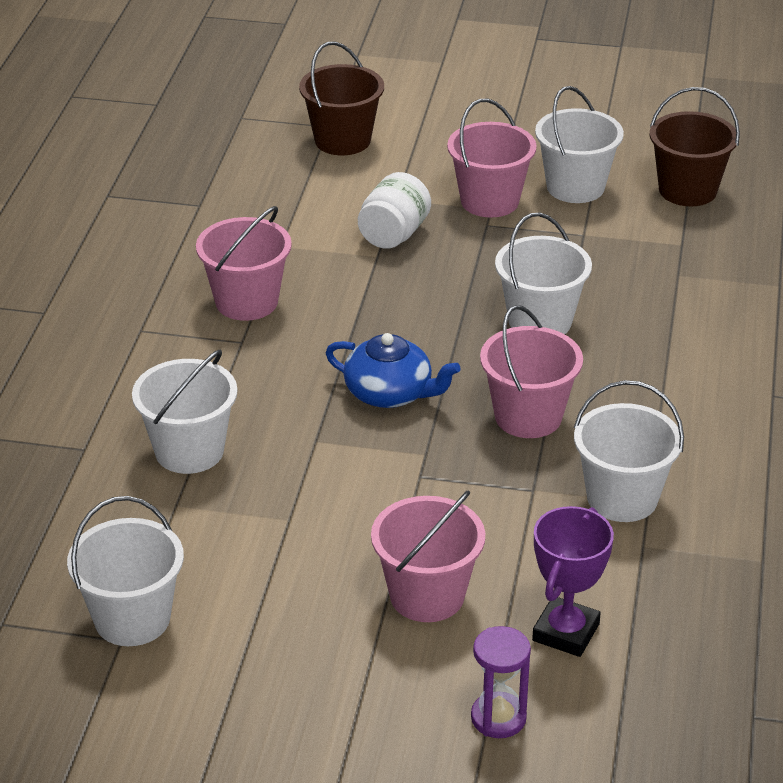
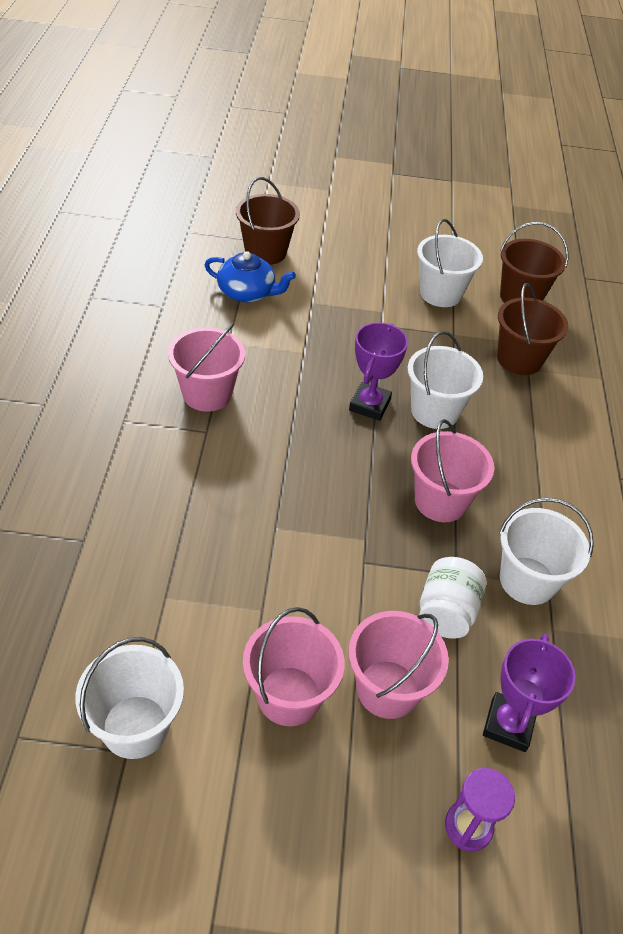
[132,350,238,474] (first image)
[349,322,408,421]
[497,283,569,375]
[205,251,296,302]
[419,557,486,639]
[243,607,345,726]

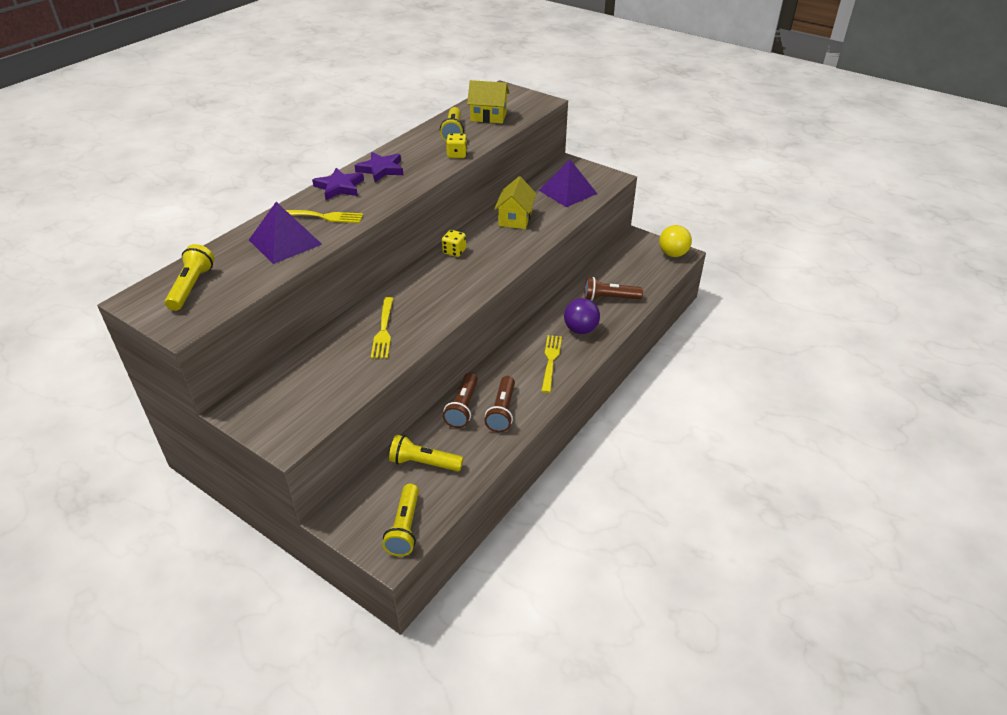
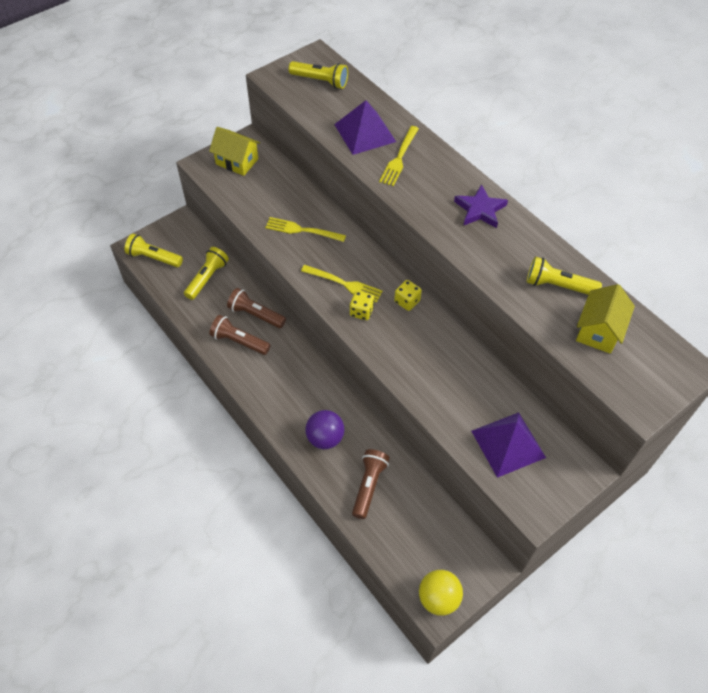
[312,168,364,200] (first image)
[350,291,374,320]
[209,127,260,176]
[301,265,383,303]

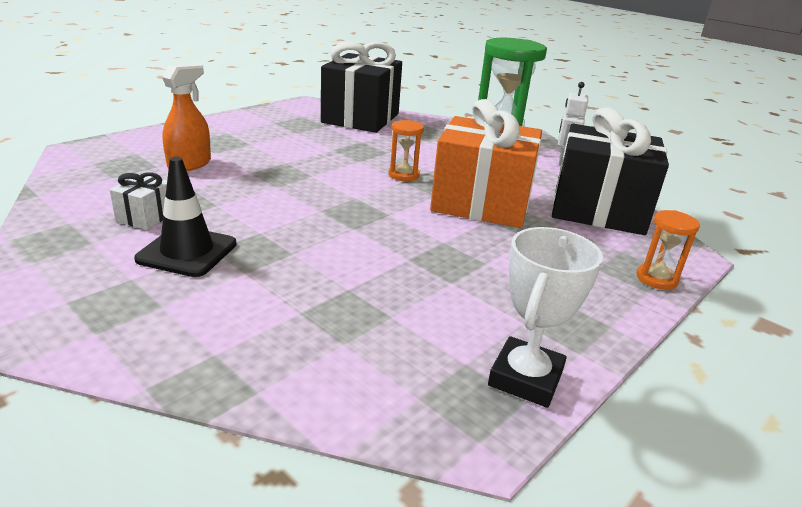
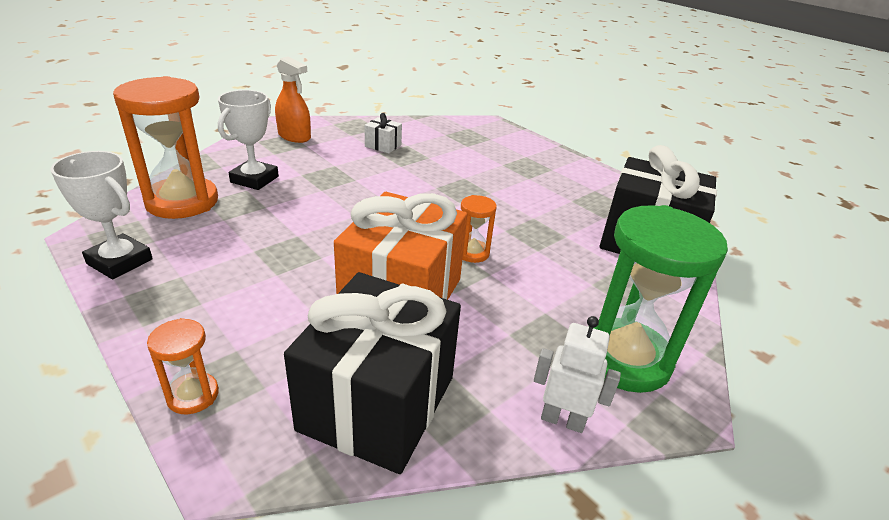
[134,157,237,277] (first image)
[113,76,218,219]
[218,90,279,190]
[275,56,311,143]

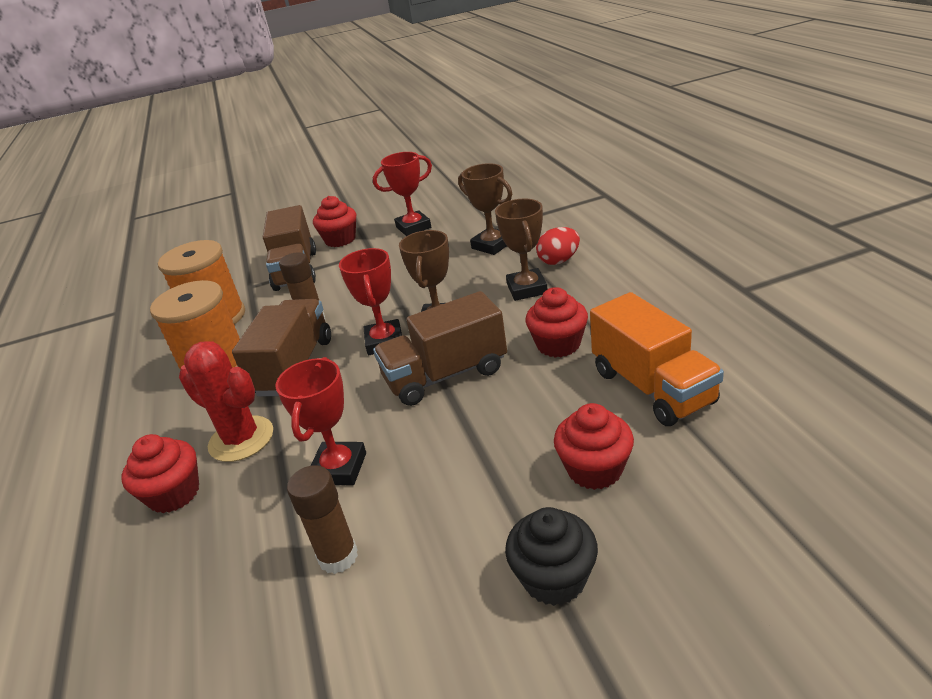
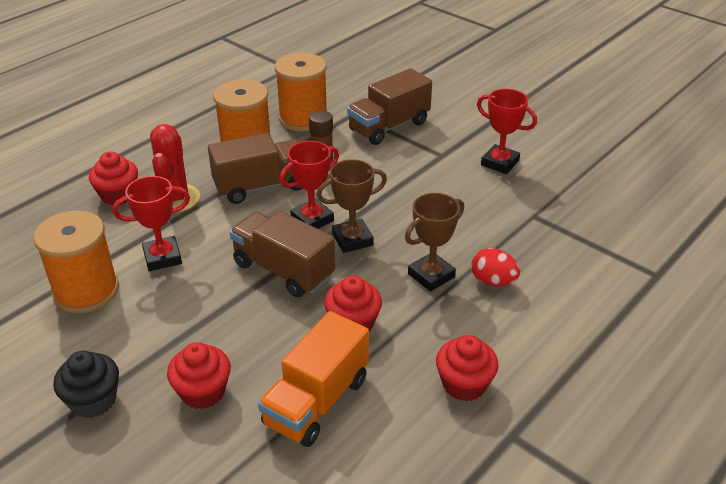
[458,163,512,255] (first image)
[436,335,499,401]
[33,210,119,313]

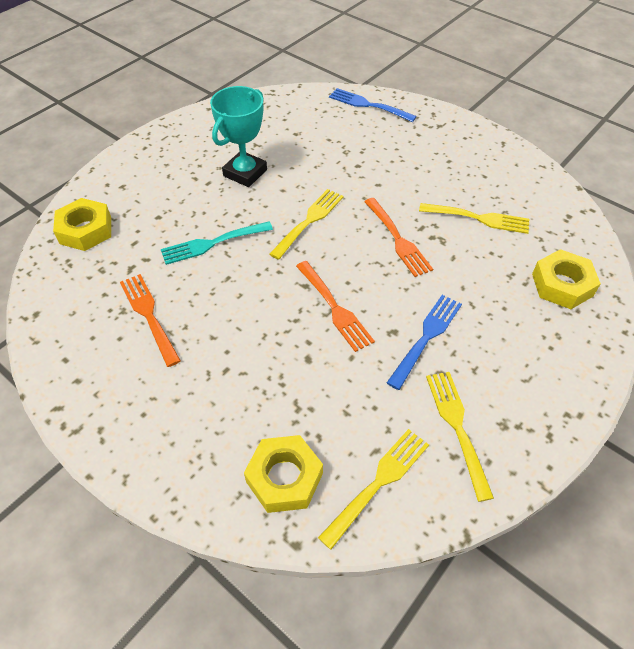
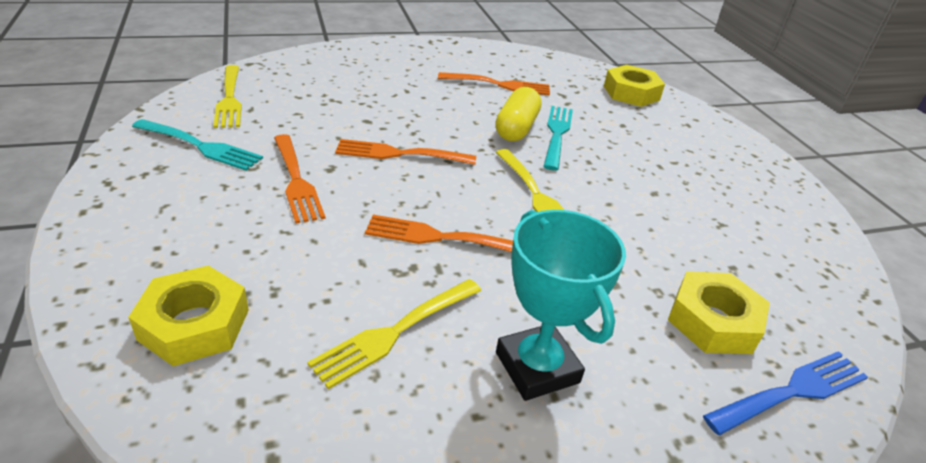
[495,87,541,141]
[496,210,626,401]
[668,271,770,354]
[274,134,325,224]
[132,119,263,171]

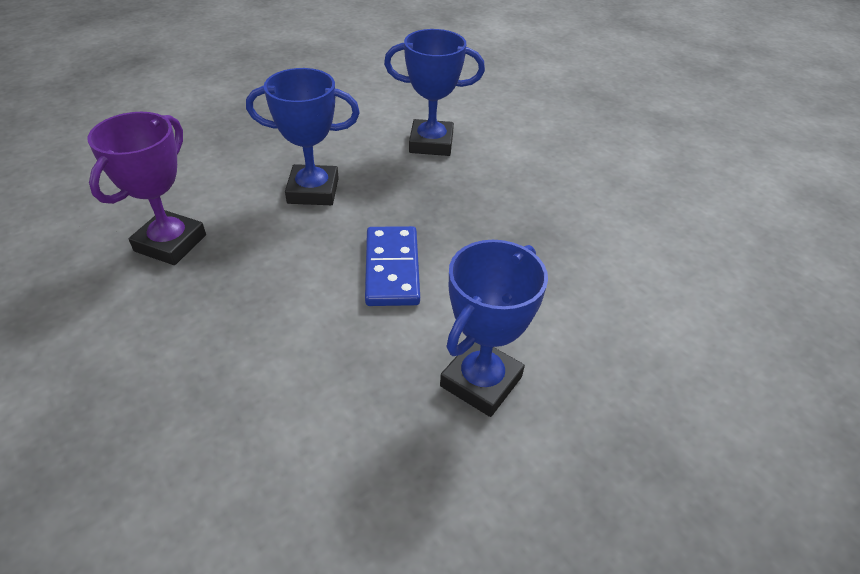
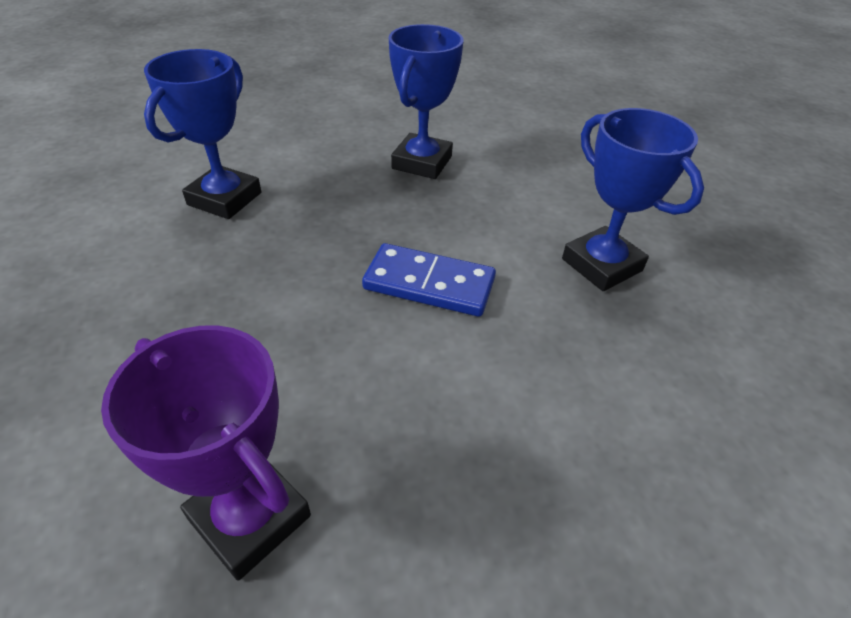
[389,24,463,179]

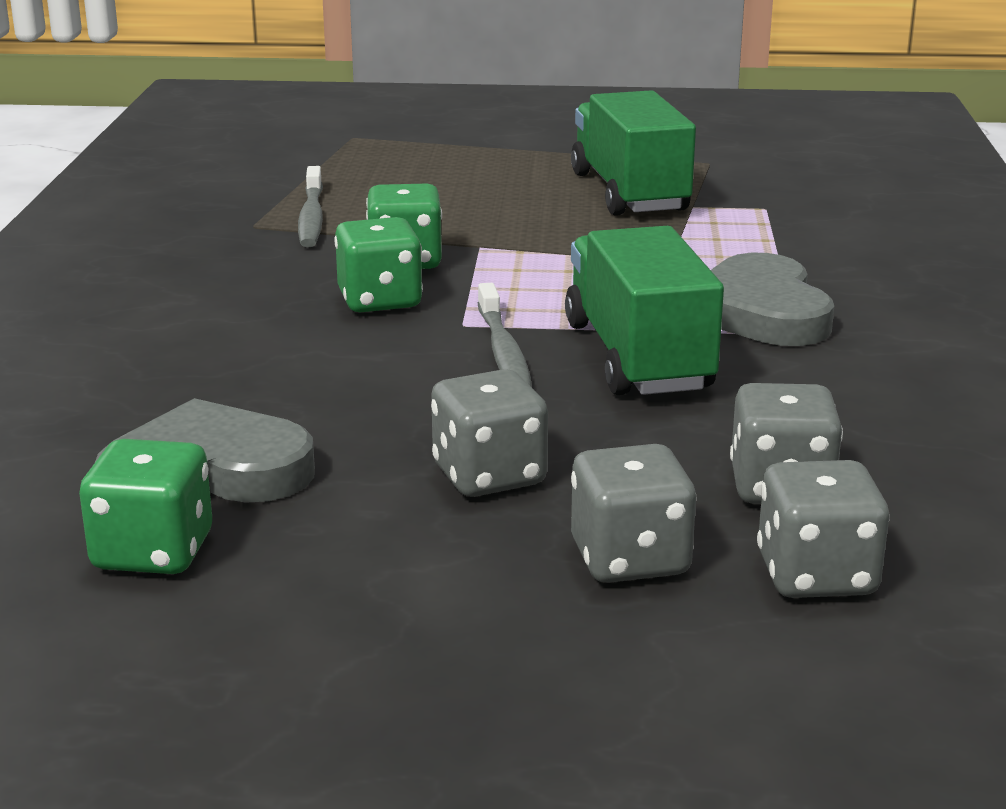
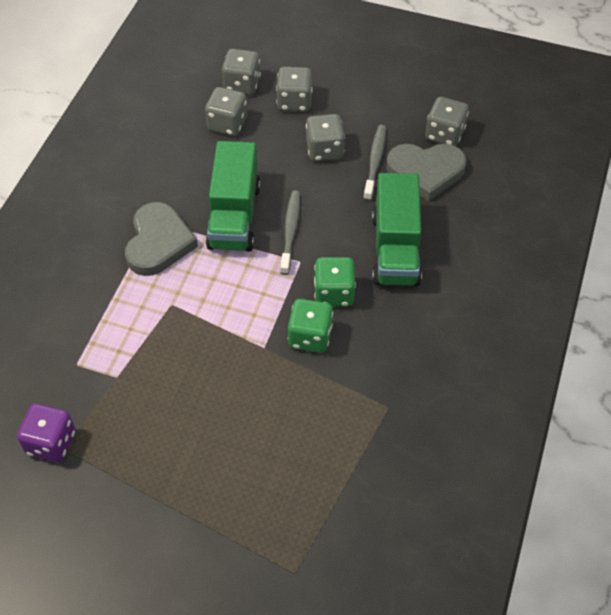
[17,404,75,462]
[363,125,386,201]
[372,173,422,286]
[425,97,469,146]

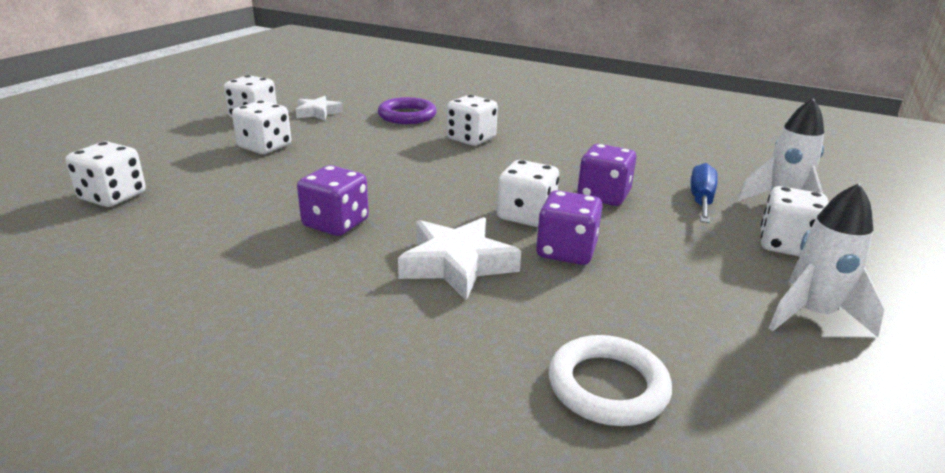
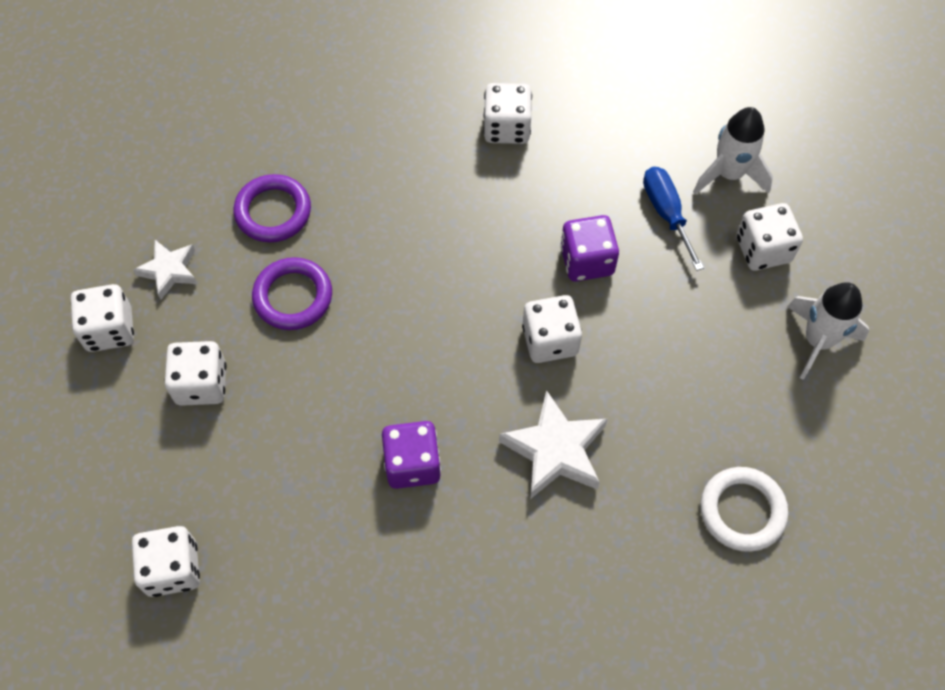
[536,190,603,265] (first image)
[252,257,332,330]
[483,83,532,144]

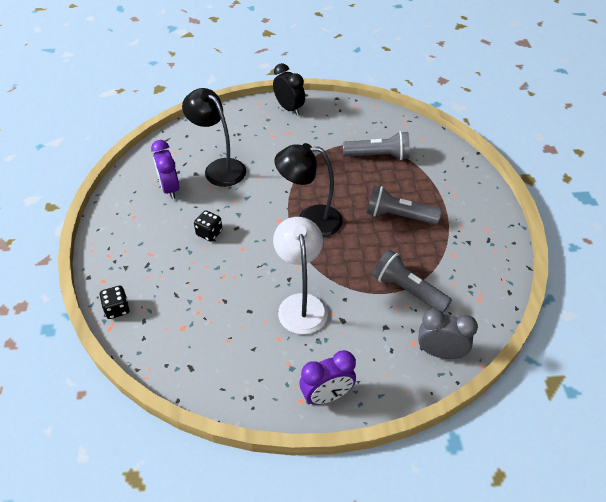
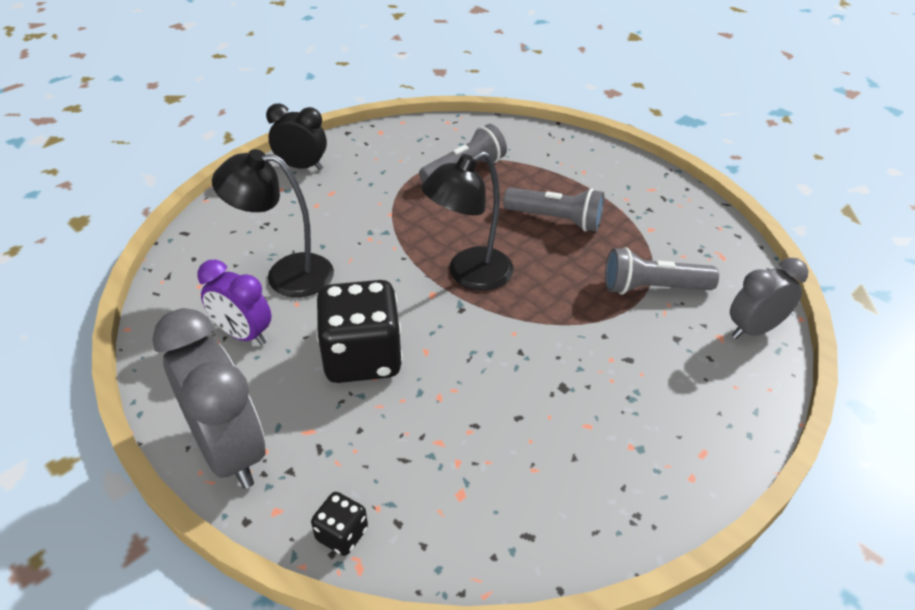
[273,217,328,334] (first image)
[300,350,356,405] (first image)
[152,308,266,489]
[503,188,604,232]
[316,280,403,383]

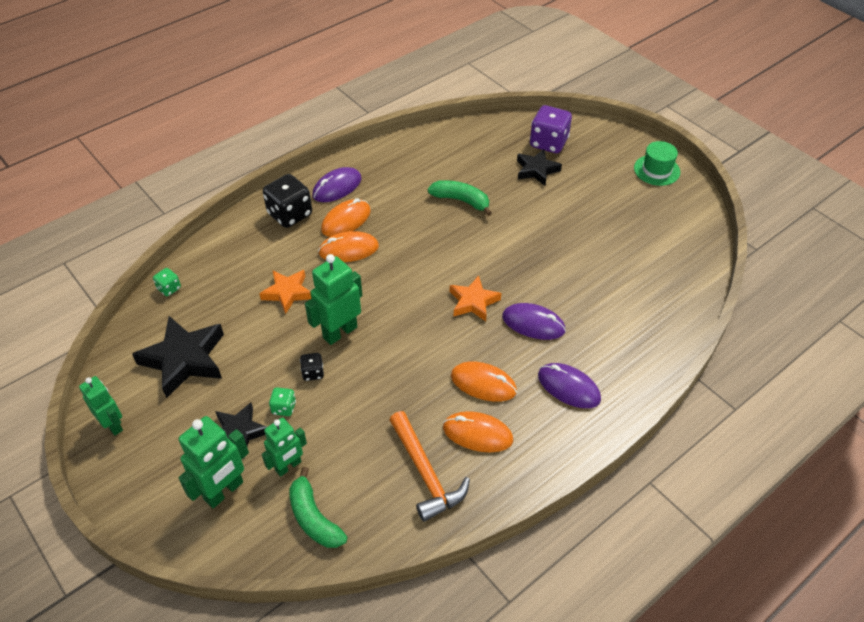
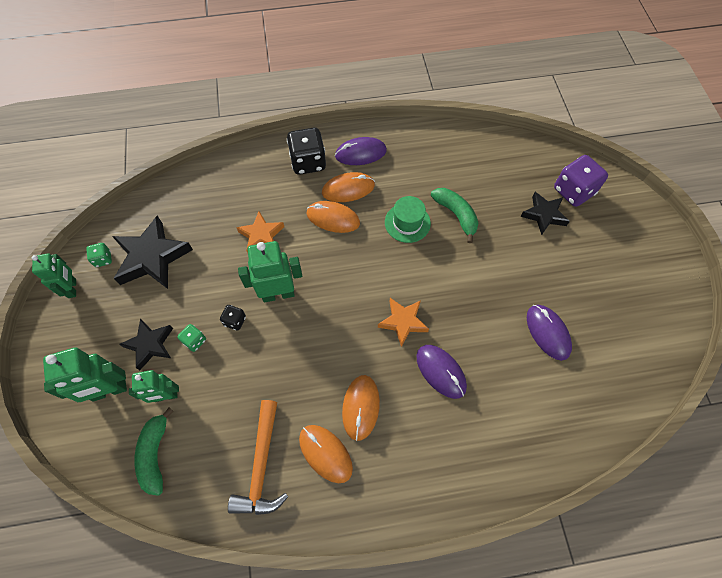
[86,243,112,267]
[527,305,572,361]
[385,196,431,243]
[342,375,380,441]

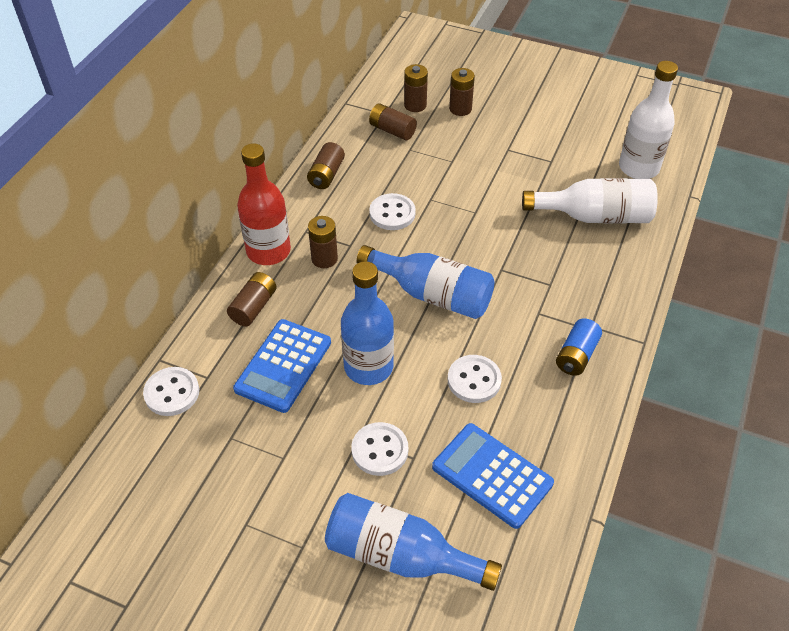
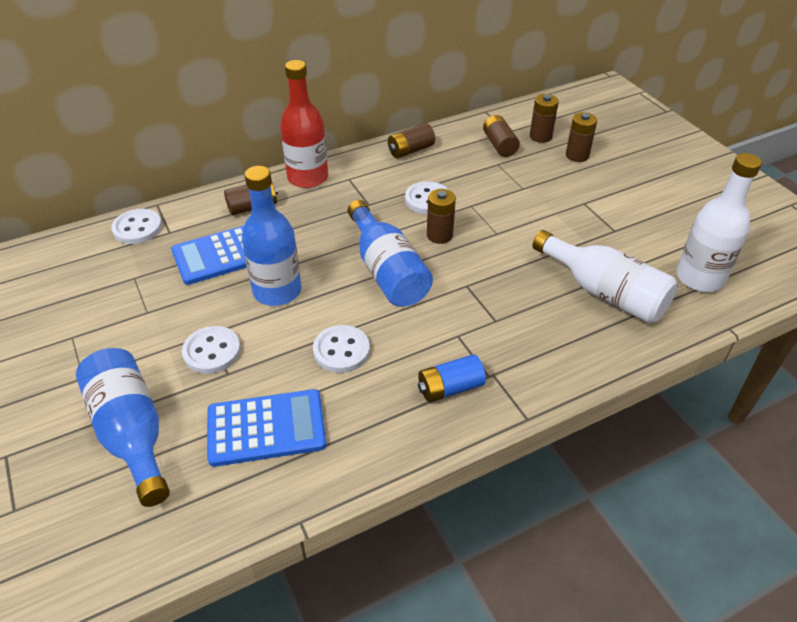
[427,189,456,244]
[207,389,327,467]

